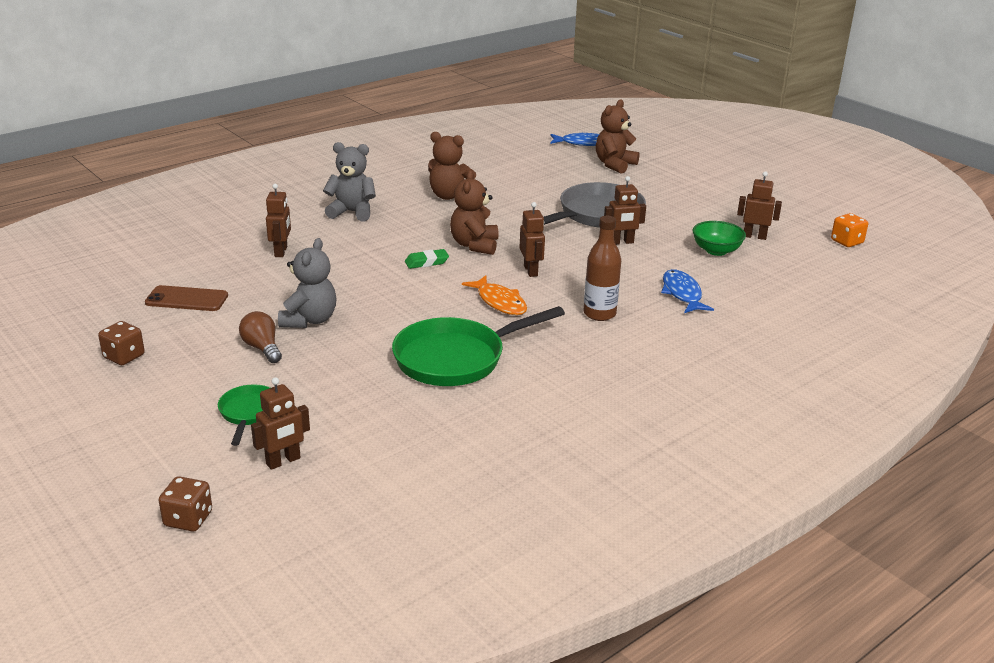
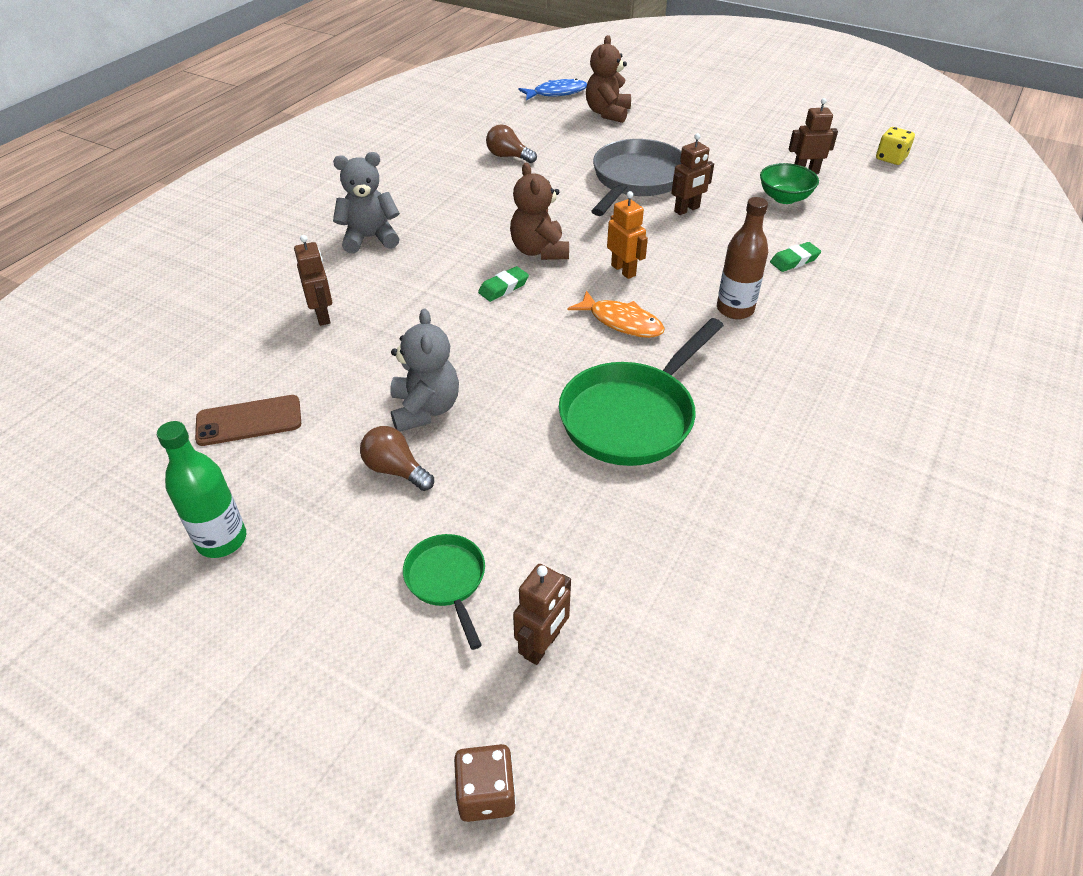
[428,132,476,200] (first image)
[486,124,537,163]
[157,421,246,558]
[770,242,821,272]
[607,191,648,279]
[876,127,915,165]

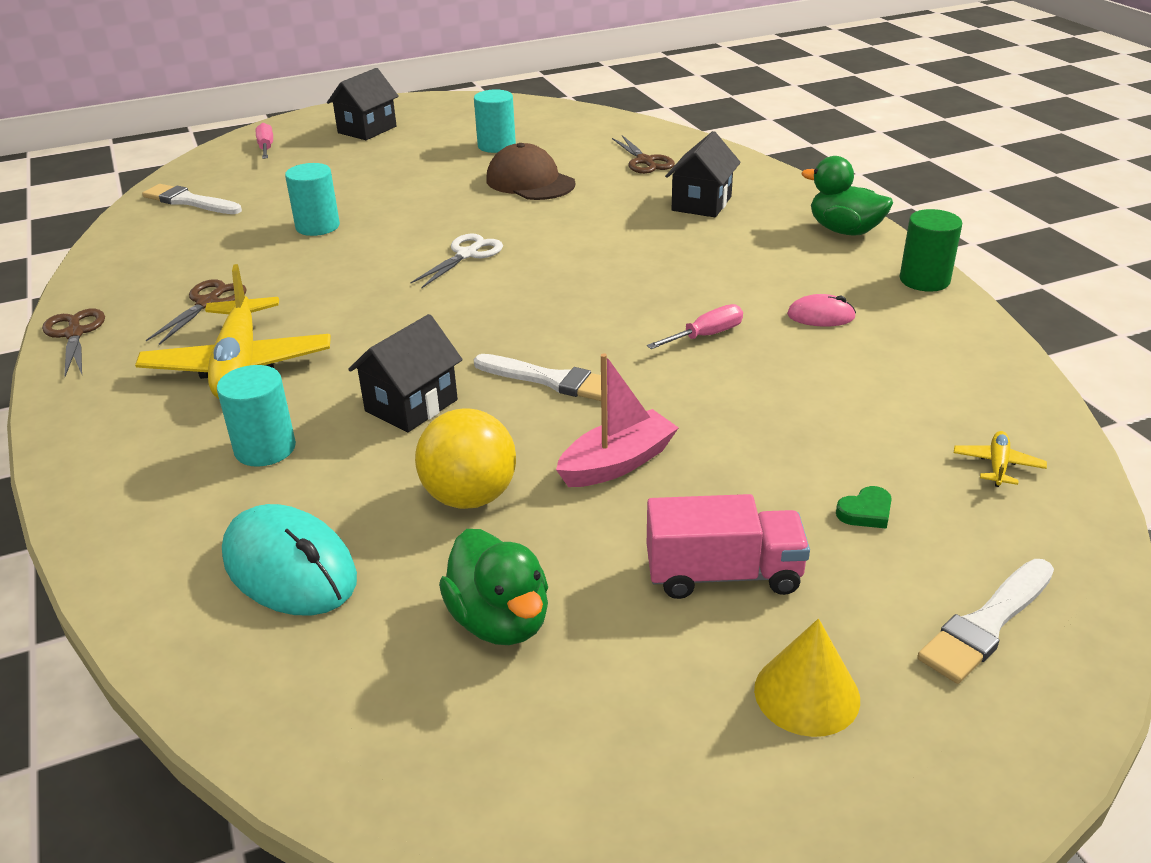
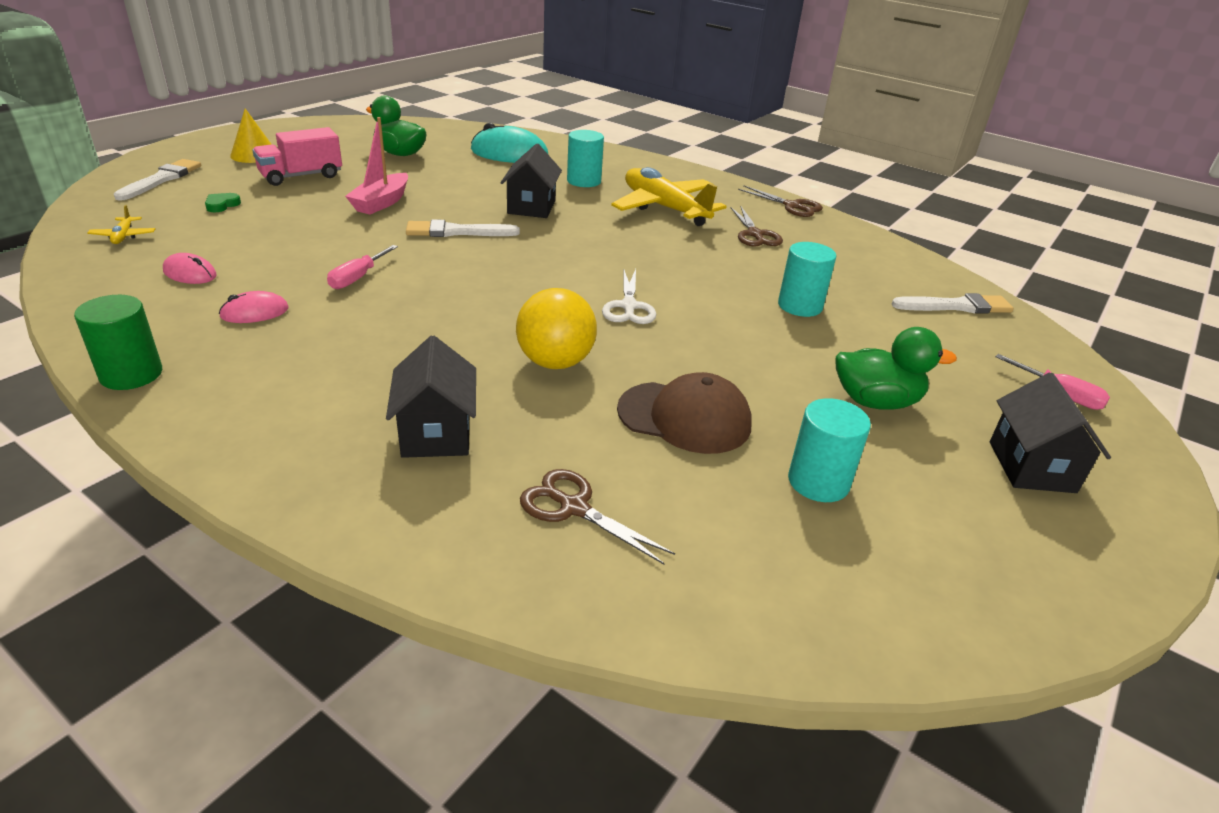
[163,253,217,284]
[516,288,597,369]
[836,327,957,410]

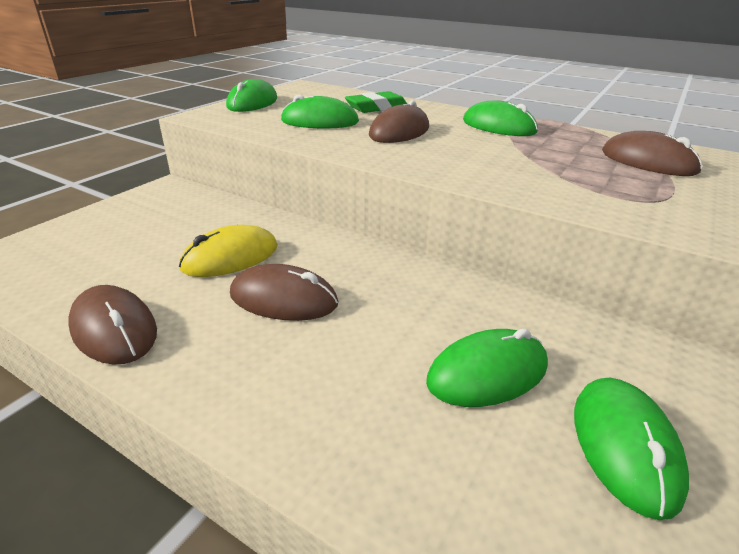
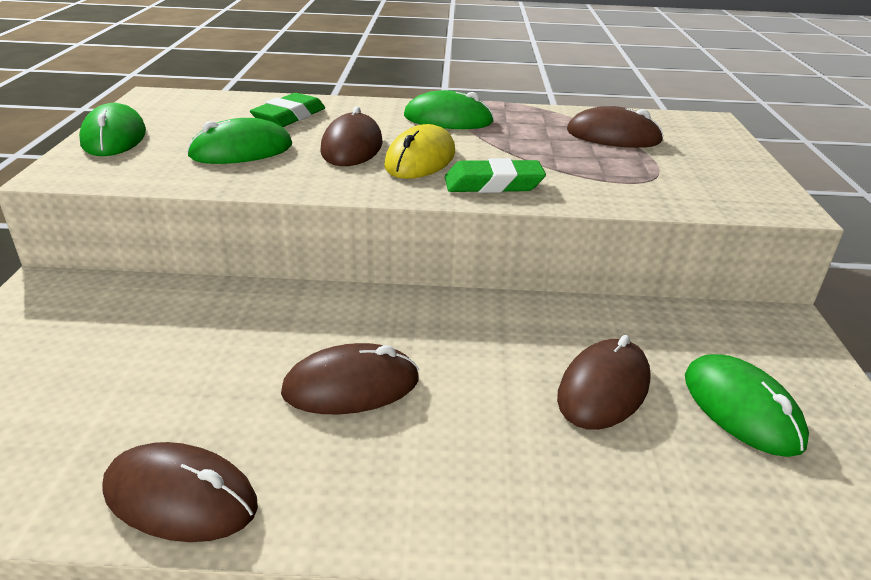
[445,158,546,193]
[384,124,455,179]
[557,335,651,430]

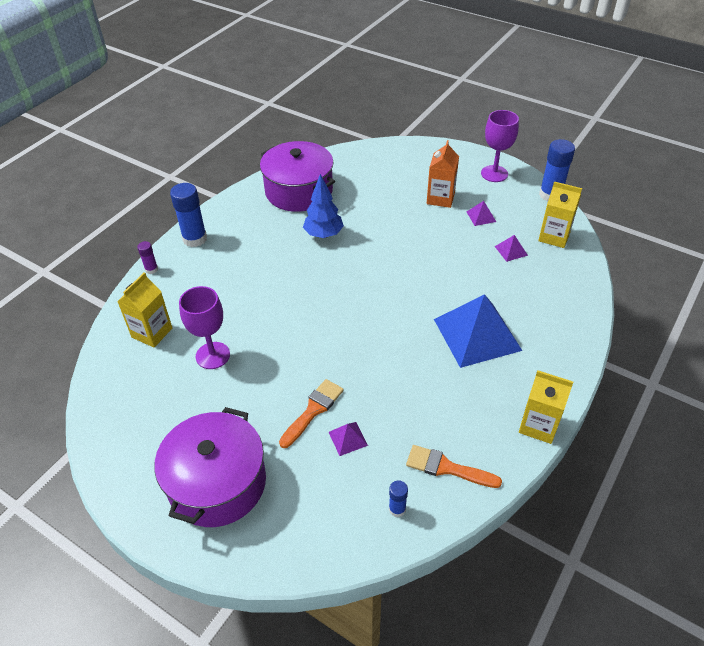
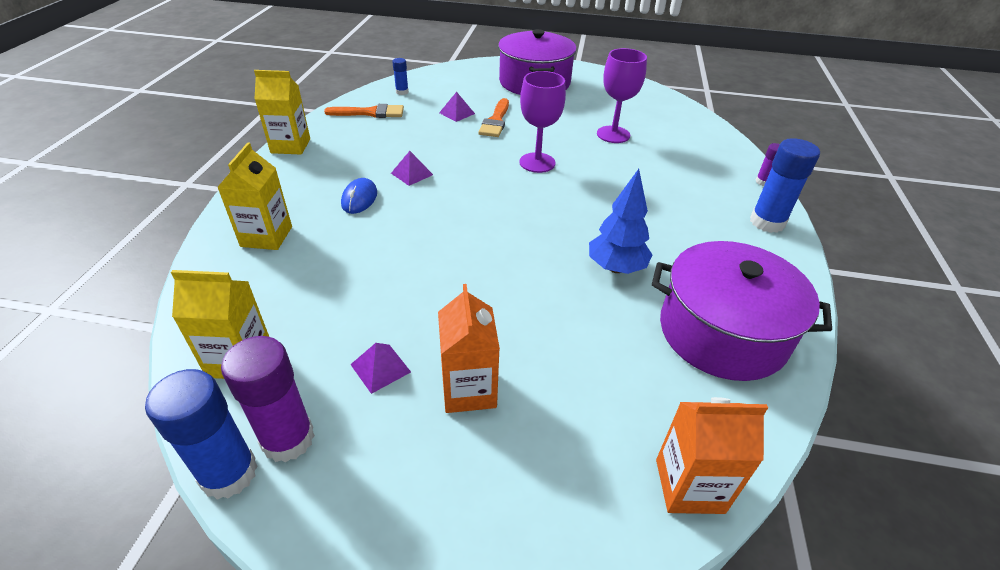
[221,336,315,462]
[656,397,768,514]
[217,142,292,250]
[519,71,566,173]
[391,151,433,186]
[341,178,377,214]

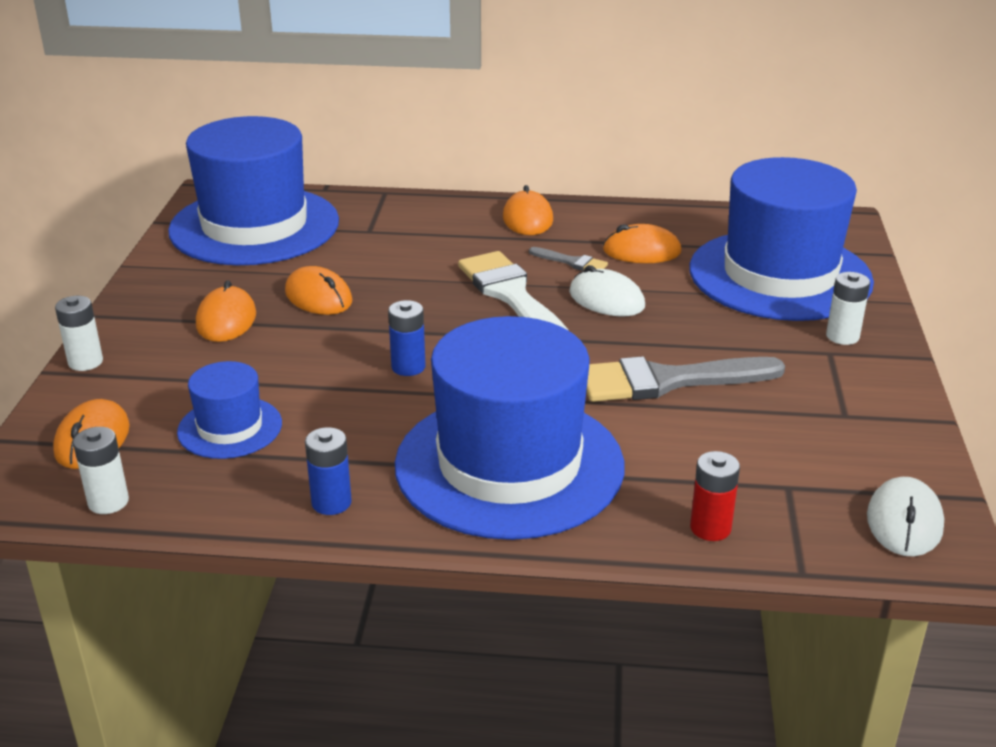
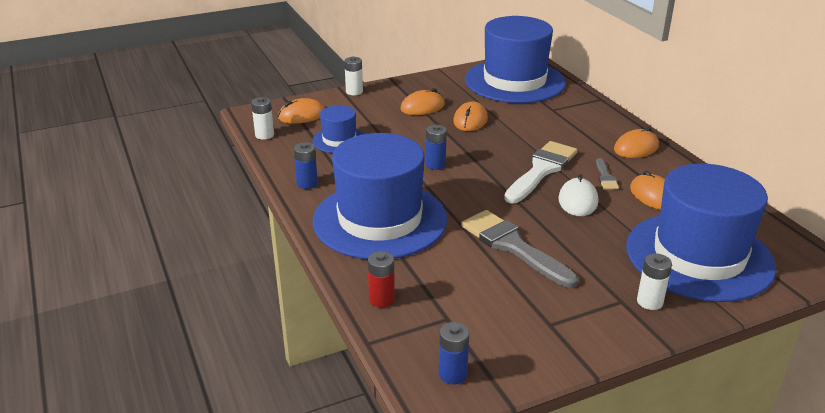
[439,322,469,384]

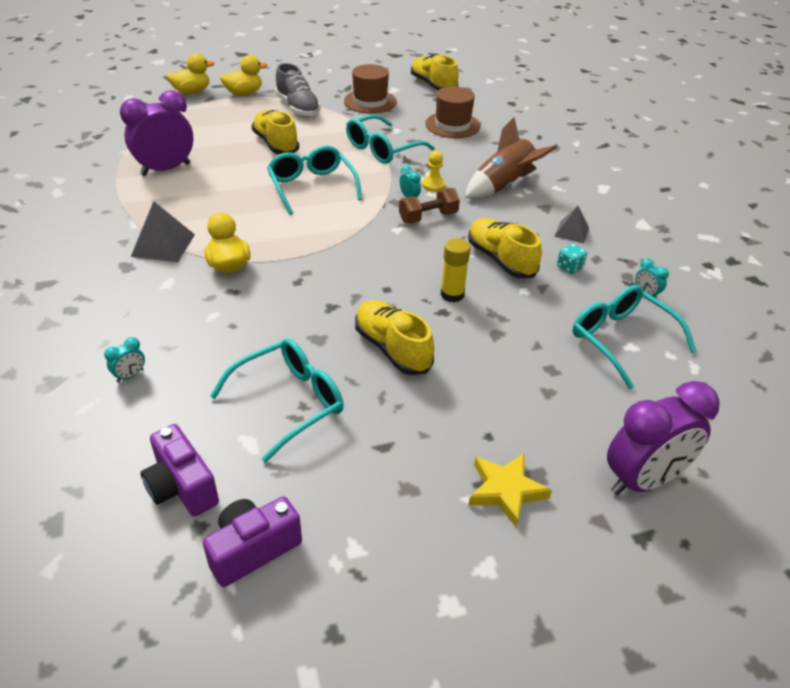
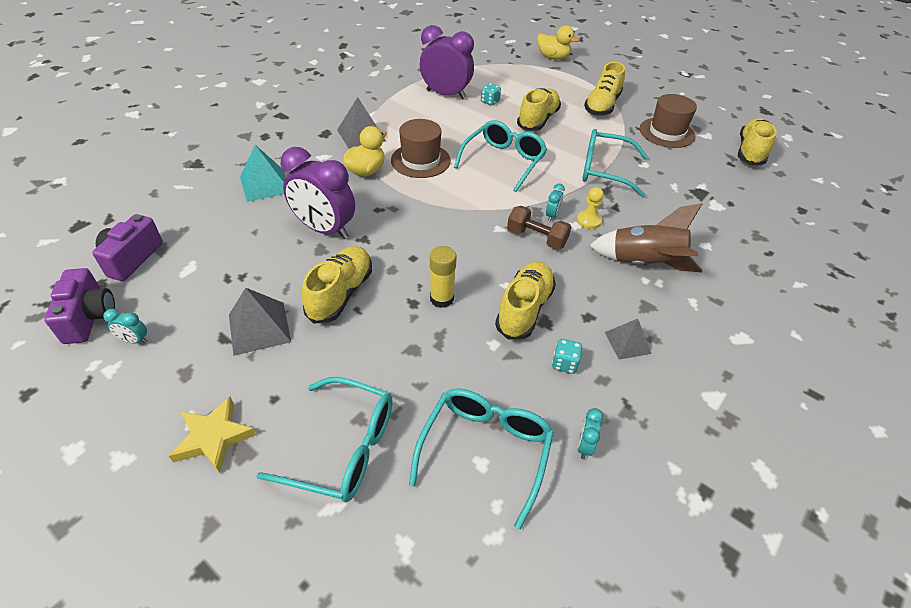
[220,55,267,96] (first image)
[229,288,291,356]
[240,145,286,202]
[481,83,501,105]
[103,309,148,344]
[256,377,393,502]
[391,119,451,178]
[281,147,355,239]
[584,62,625,116]
[44,268,115,344]

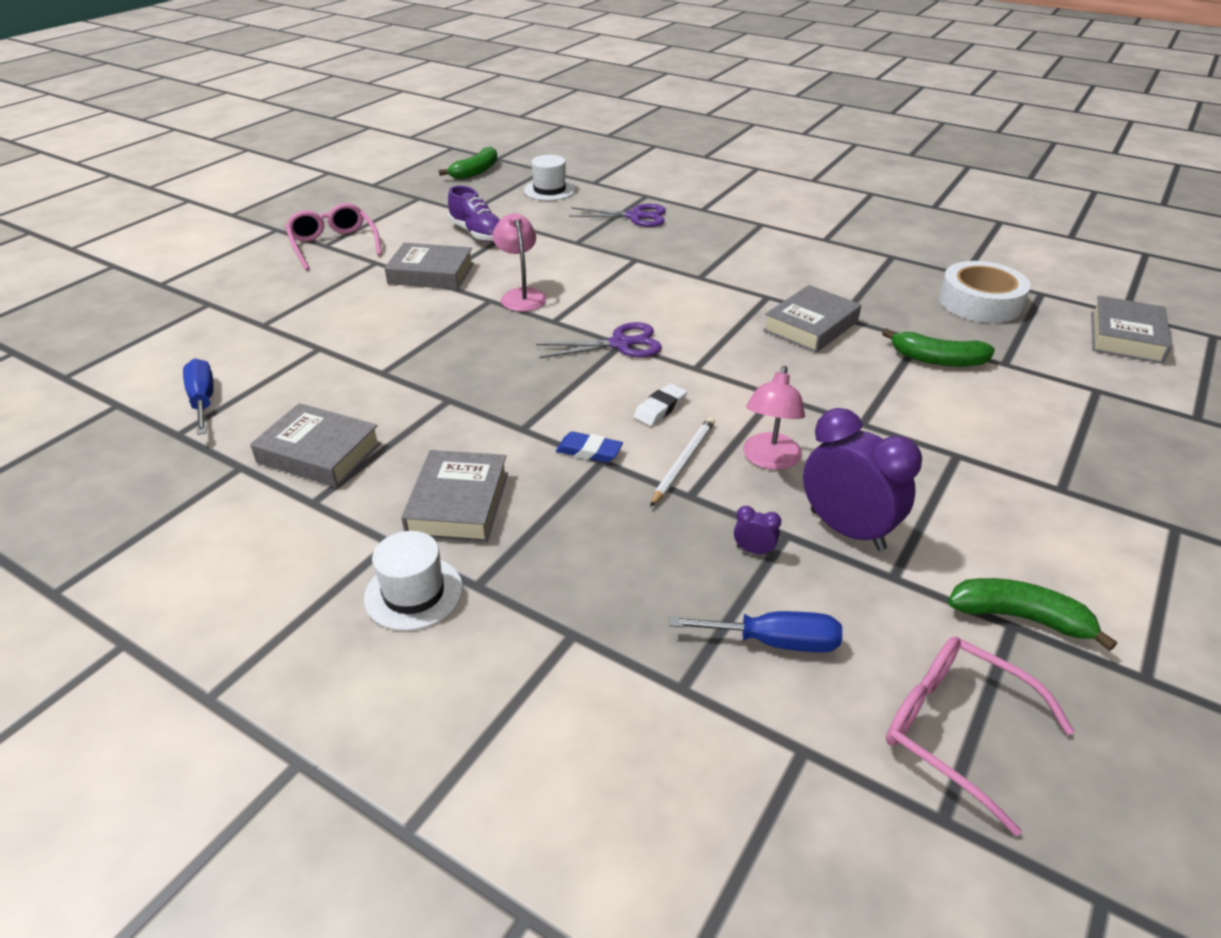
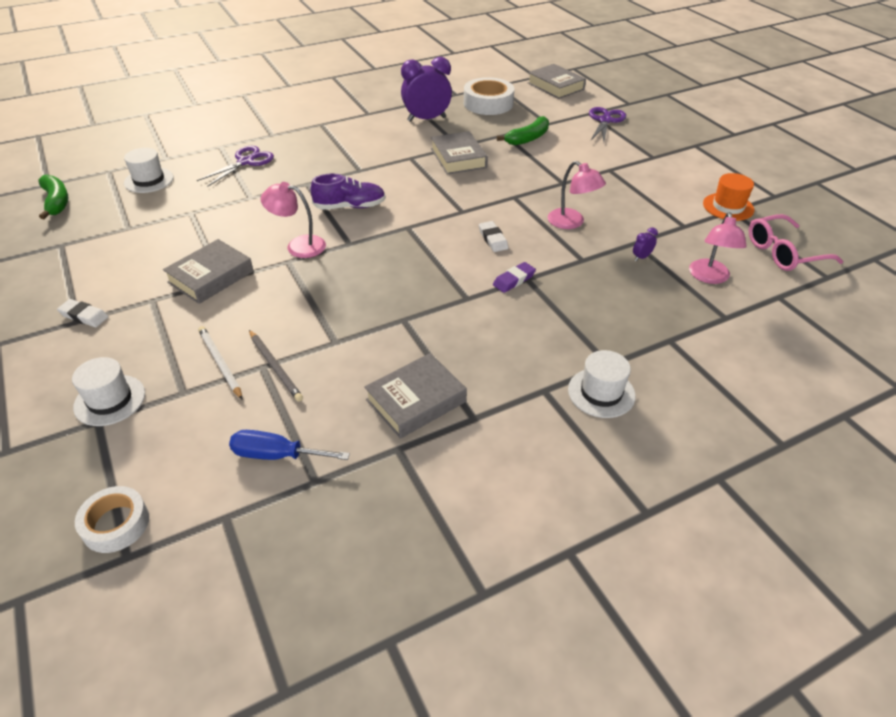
[401,450,508,543] (first image)
[72,357,145,426]
[75,486,149,553]
[249,330,303,402]
[310,174,386,210]
[589,107,626,142]
[198,326,243,400]
[401,57,452,122]
[57,299,109,327]
[689,212,747,284]
[703,173,754,221]
[493,262,536,293]

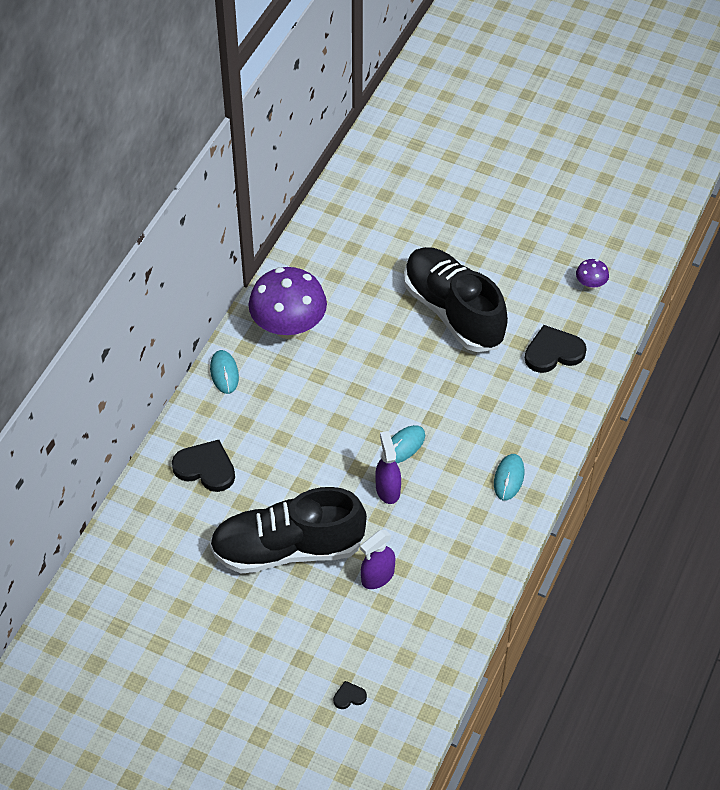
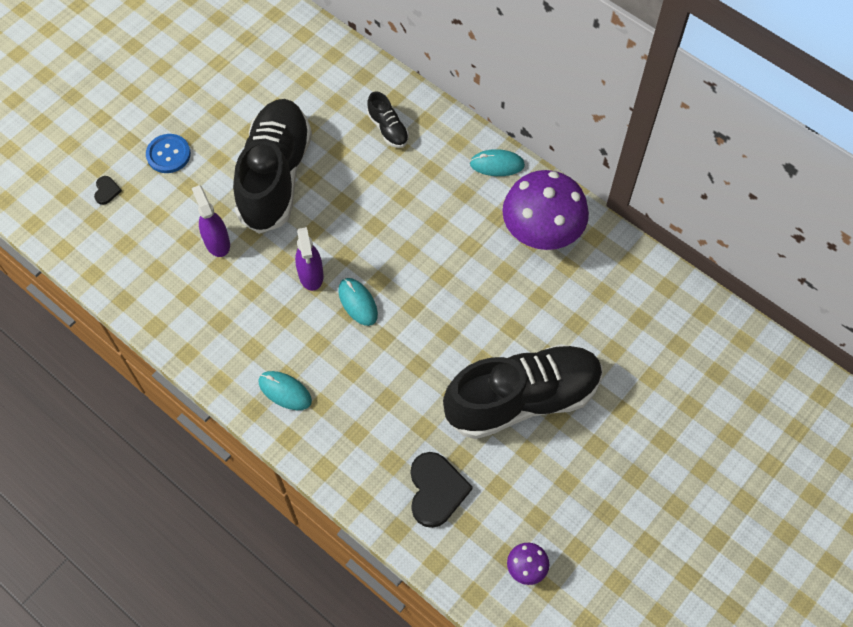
[146,134,191,173]
[367,92,409,148]
[295,227,324,291]

